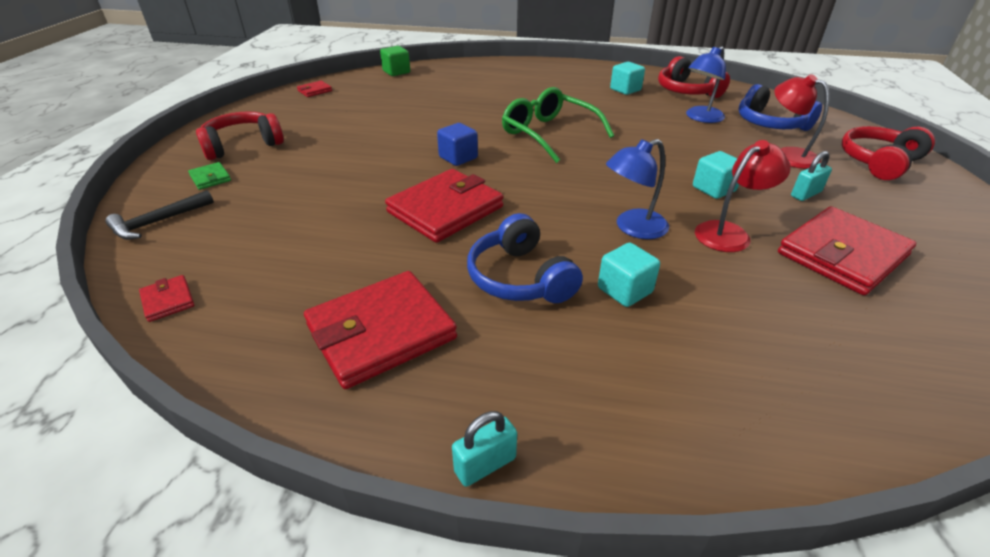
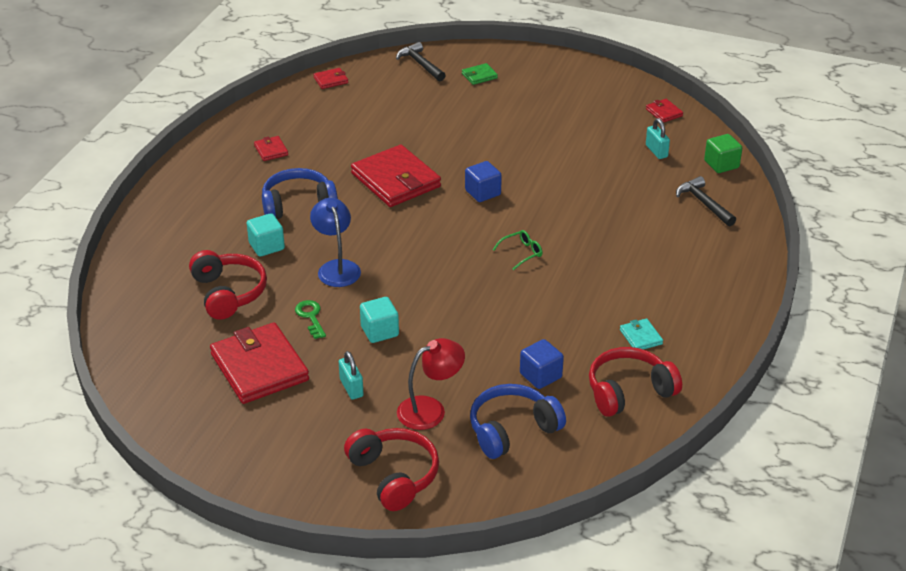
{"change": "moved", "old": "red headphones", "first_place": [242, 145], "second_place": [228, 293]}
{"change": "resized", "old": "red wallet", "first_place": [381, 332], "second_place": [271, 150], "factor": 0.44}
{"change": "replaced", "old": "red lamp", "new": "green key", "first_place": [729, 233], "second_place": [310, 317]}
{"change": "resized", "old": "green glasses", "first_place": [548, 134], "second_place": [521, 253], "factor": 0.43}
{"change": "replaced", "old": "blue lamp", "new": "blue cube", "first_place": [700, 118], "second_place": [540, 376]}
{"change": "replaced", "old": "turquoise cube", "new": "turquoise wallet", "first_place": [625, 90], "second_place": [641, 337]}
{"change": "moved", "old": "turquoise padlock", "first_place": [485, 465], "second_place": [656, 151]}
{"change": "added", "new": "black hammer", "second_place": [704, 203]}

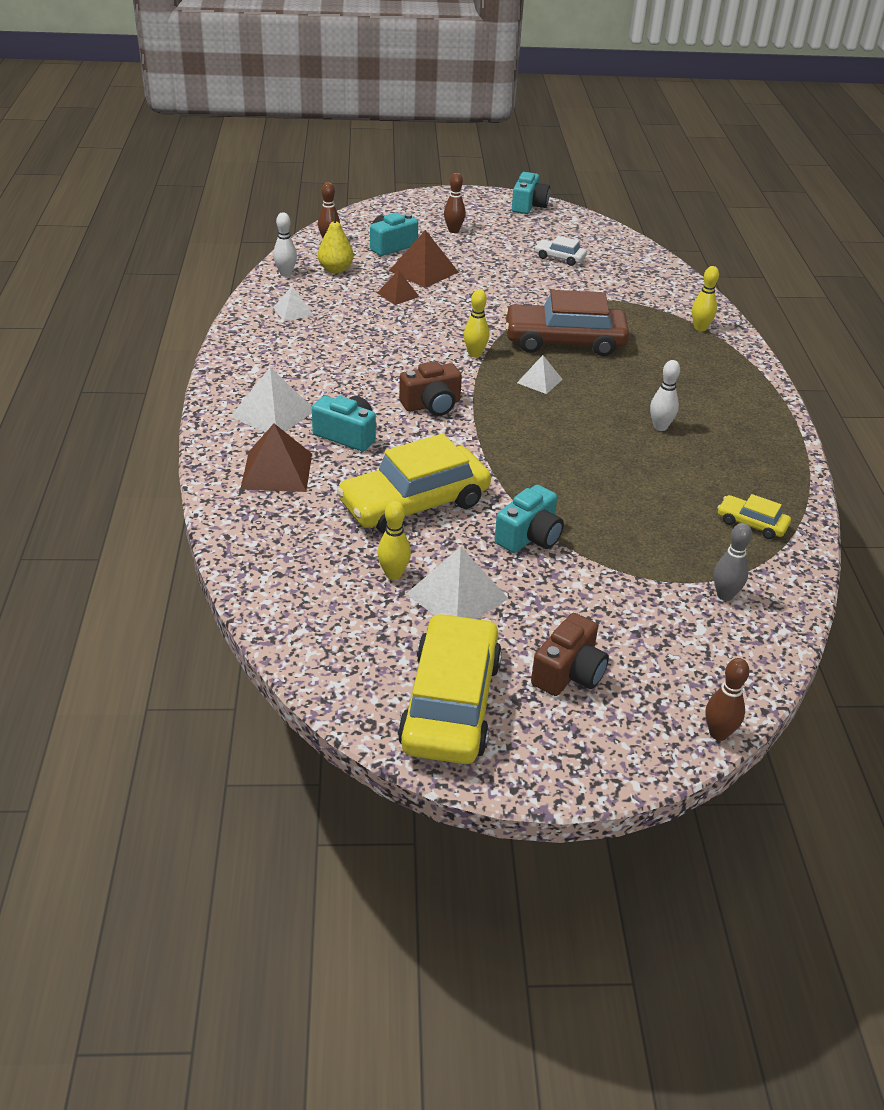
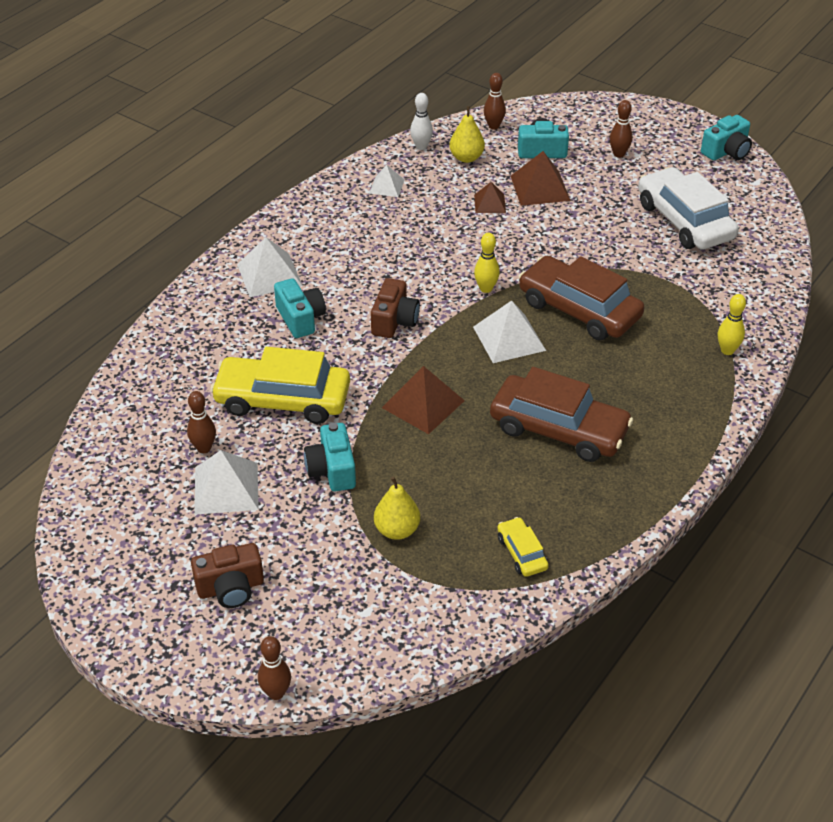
{"change": "recoloured", "old": "yellow bowling pin", "new": "brown bowling pin", "first_place": [393, 574], "second_place": [204, 448]}
{"change": "turned", "old": "turquoise camera", "first_place": [529, 536], "second_place": [332, 470], "degrees": 90}
{"change": "turned", "old": "brown camera", "first_place": [432, 405], "second_place": [394, 321], "degrees": -90}
{"change": "added", "new": "yellow pear", "second_place": [397, 530]}
{"change": "moved", "old": "brown pyramid", "first_place": [276, 471], "second_place": [423, 404]}
{"change": "resized", "old": "white pyramid", "first_place": [539, 381], "second_place": [509, 338], "factor": 1.68}
{"change": "replaced", "old": "white bowling pin", "new": "brown car", "first_place": [660, 427], "second_place": [558, 429]}
{"change": "resized", "old": "white car", "first_place": [559, 258], "second_place": [684, 221], "factor": 2.15}
{"change": "removed", "old": "yellow car", "first_place": [450, 703]}
{"change": "removed", "old": "grey bowling pin", "first_place": [725, 595]}

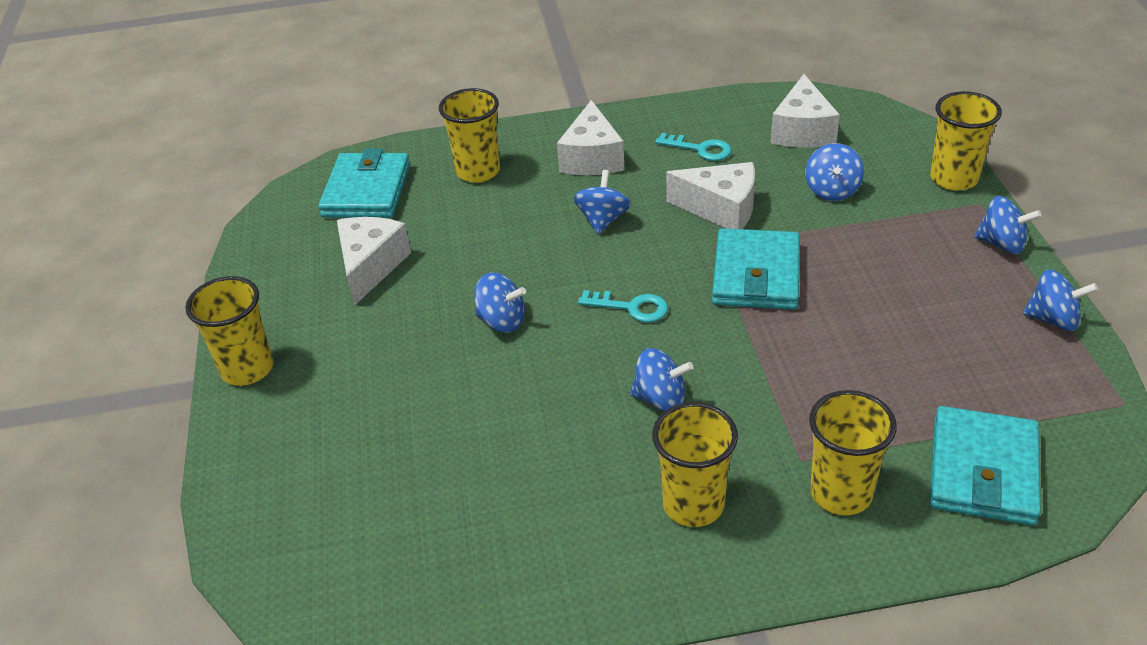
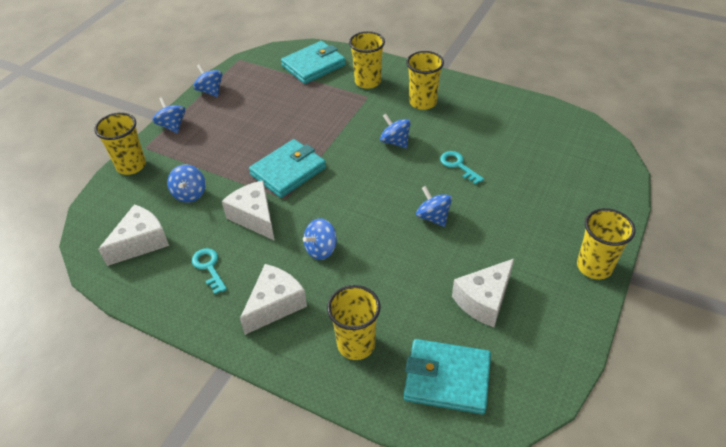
{"change": "turned", "old": "blue spinning top", "first_place": [832, 190], "second_place": [190, 194], "degrees": 135}
{"change": "turned", "old": "turquoise wallet", "first_place": [367, 191], "second_place": [447, 378], "degrees": 60}
{"change": "moved", "old": "turquoise key", "first_place": [631, 307], "second_place": [458, 165]}

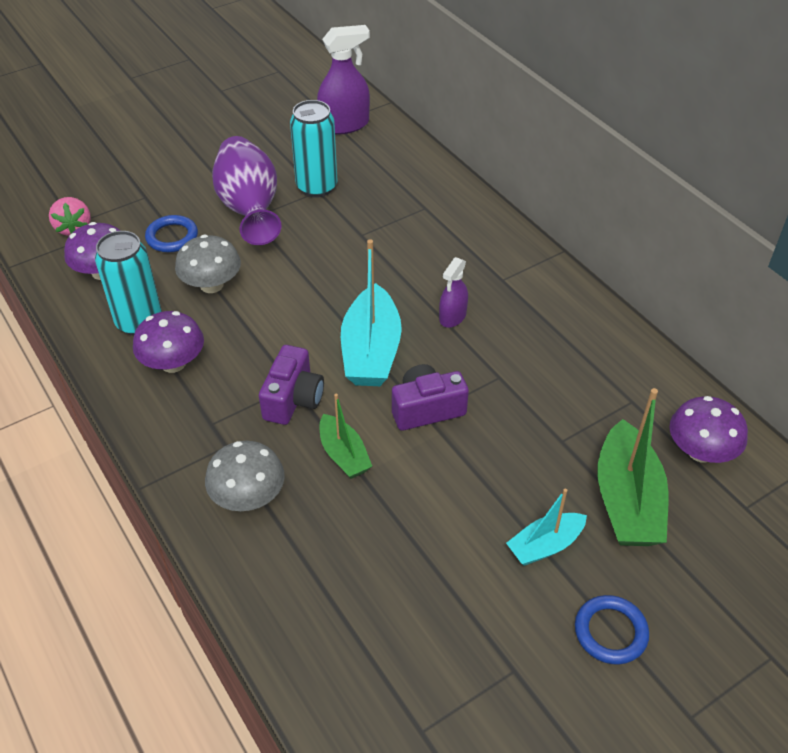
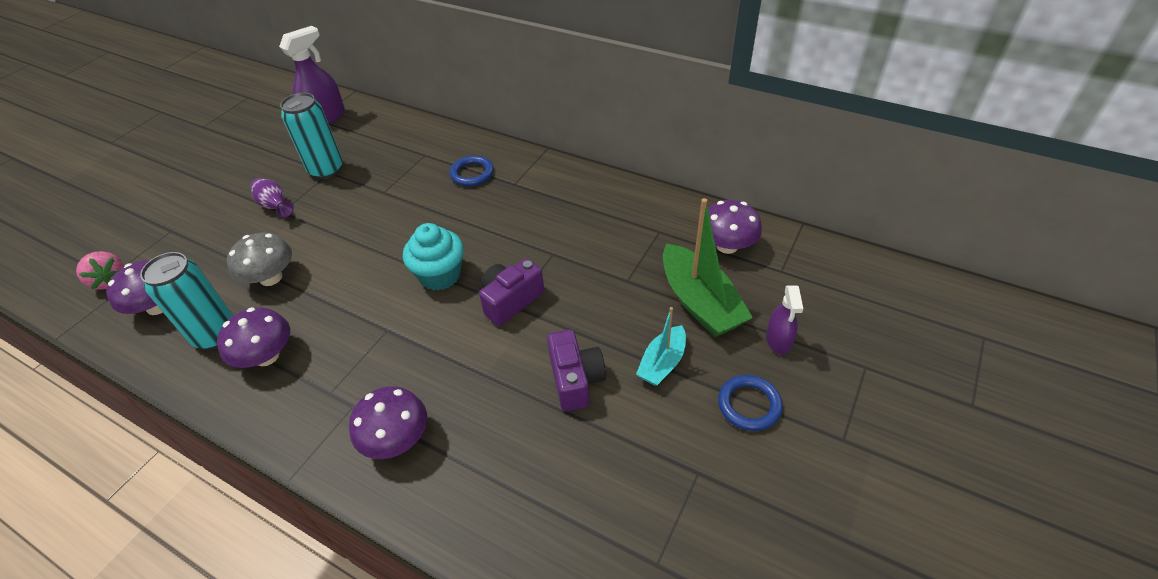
{"change": "resized", "old": "purple vase", "first_place": [249, 209], "second_place": [275, 206], "factor": 0.49}
{"change": "recoloured", "old": "grey mushroom", "new": "purple mushroom", "first_place": [248, 497], "second_place": [397, 439]}
{"change": "replaced", "old": "turquoise boat", "new": "turquoise cupcake", "first_place": [371, 351], "second_place": [440, 275]}
{"change": "moved", "old": "blue ring", "first_place": [172, 237], "second_place": [472, 174]}
{"change": "moved", "old": "purple camera", "first_place": [293, 399], "second_place": [575, 380]}
{"change": "moved", "old": "purple spray bottle", "first_place": [452, 317], "second_place": [778, 340]}
{"change": "removed", "old": "green boat", "first_place": [344, 455]}

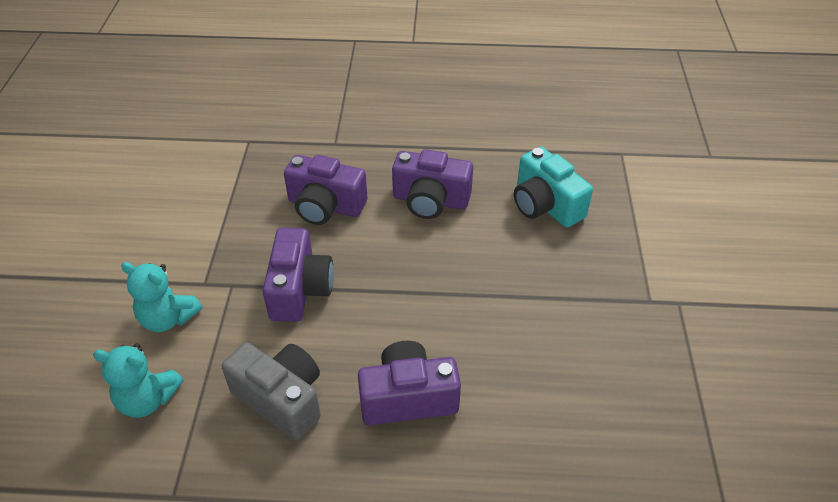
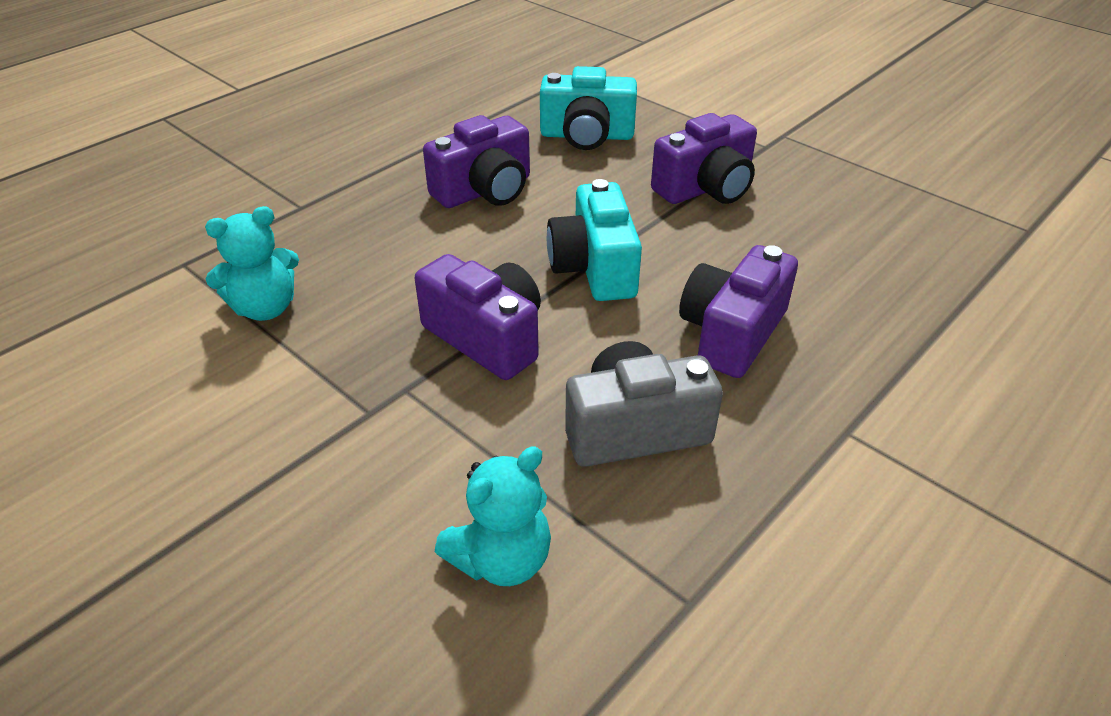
{"change": "moved", "old": "turquoise teddy bear", "first_place": [168, 318], "second_place": [265, 308]}
{"change": "added", "new": "turquoise camera", "second_place": [594, 268]}
{"change": "moved", "old": "purple camera", "first_place": [325, 206], "second_place": [706, 188]}

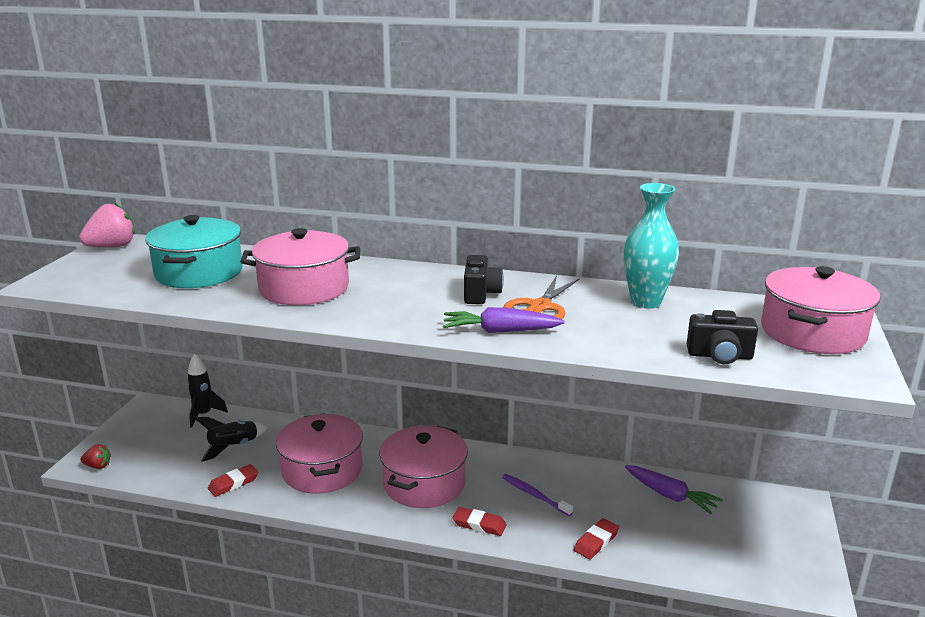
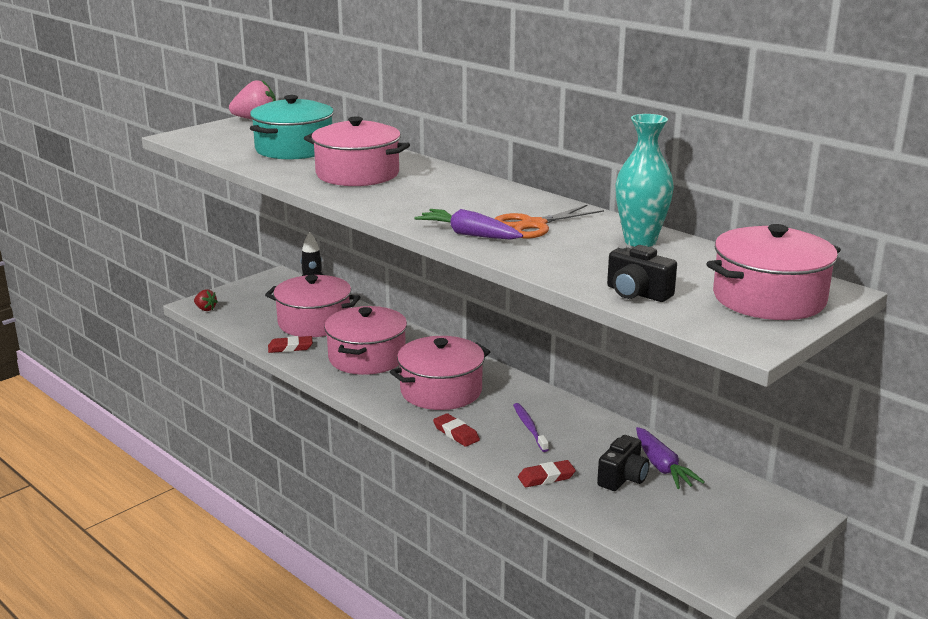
{"change": "replaced", "old": "black rocket", "new": "pink pot", "first_place": [233, 447], "second_place": [314, 322]}
{"change": "moved", "old": "black camera", "first_place": [480, 294], "second_place": [623, 478]}

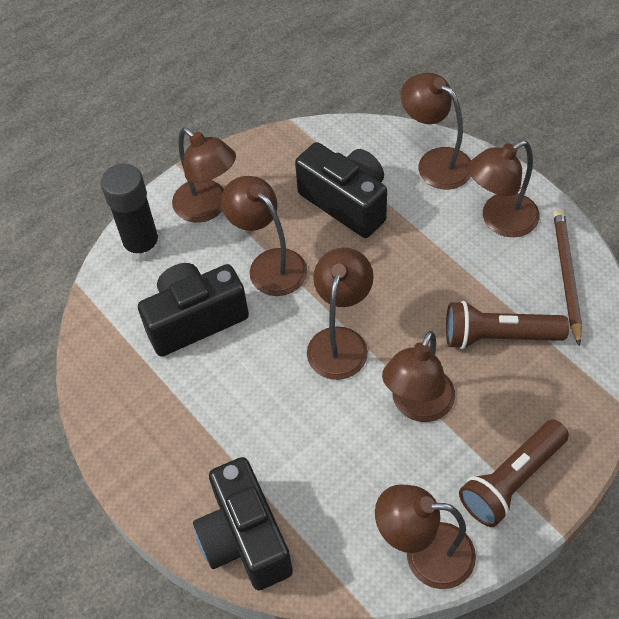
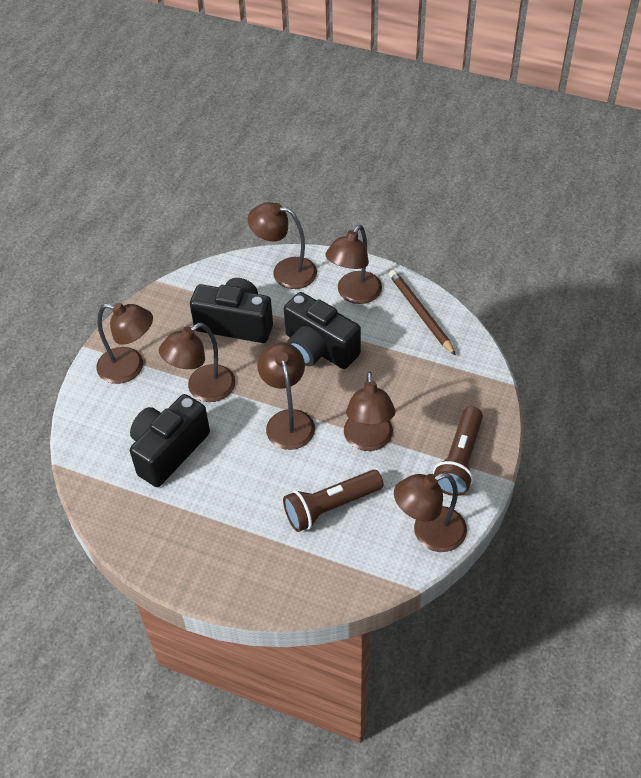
{"change": "turned", "old": "brown lamp", "first_place": [269, 264], "second_place": [203, 389], "degrees": -60}
{"change": "moved", "old": "brown flashlight", "first_place": [499, 336], "second_place": [331, 507]}
{"change": "moved", "old": "black camera", "first_place": [245, 538], "second_place": [318, 349]}
{"change": "removed", "old": "black glue stick", "first_place": [142, 247]}

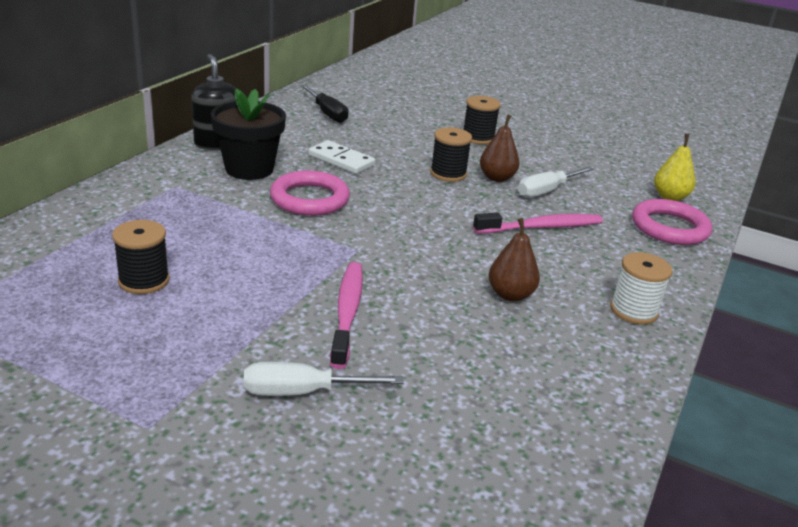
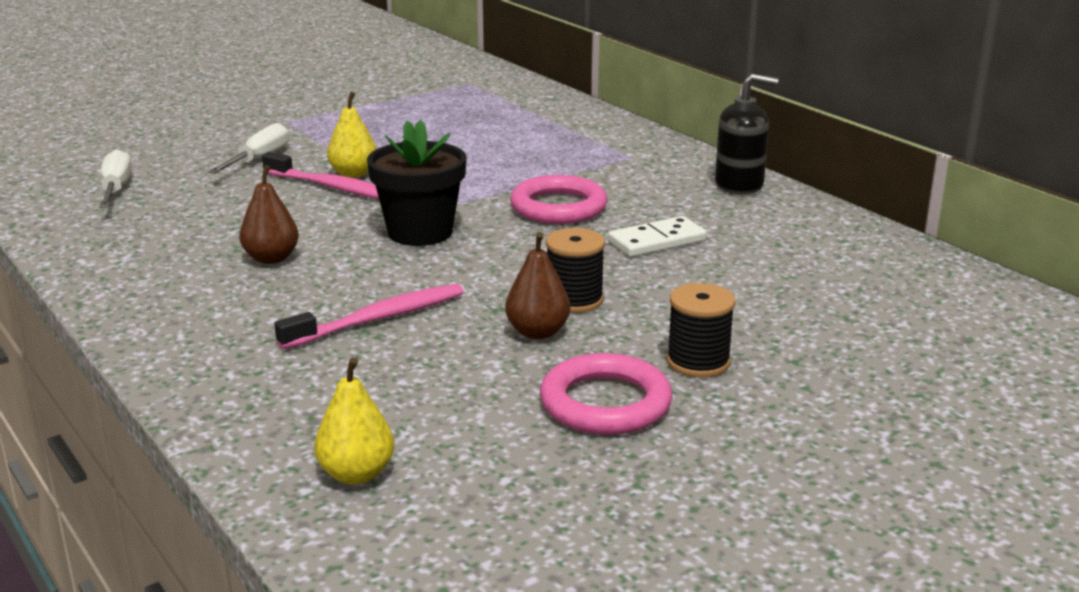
{"change": "moved", "old": "white screwdriver", "first_place": [547, 191], "second_place": [116, 189]}
{"change": "turned", "old": "pink toothbrush", "first_place": [541, 227], "second_place": [377, 319], "degrees": -135}
{"change": "added", "new": "yellow pear", "second_place": [353, 174]}
{"change": "moved", "old": "black flower pot", "first_place": [249, 169], "second_place": [420, 232]}
{"change": "moved", "old": "pink ring", "first_place": [669, 227], "second_place": [605, 403]}
{"change": "removed", "old": "black spool", "first_place": [144, 280]}
{"change": "removed", "old": "black screwdriver", "first_place": [327, 113]}
{"change": "removed", "old": "white spool", "first_place": [633, 311]}

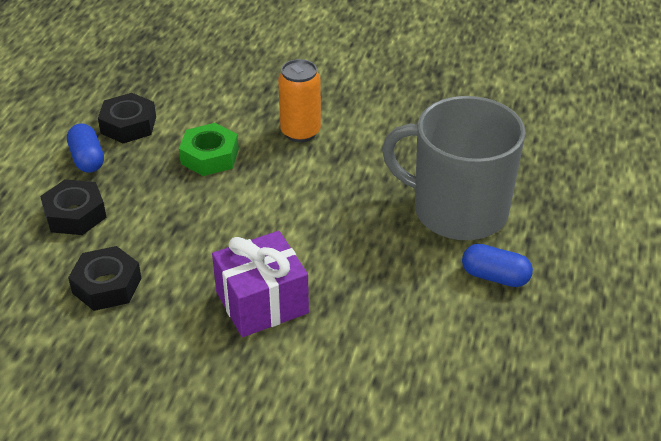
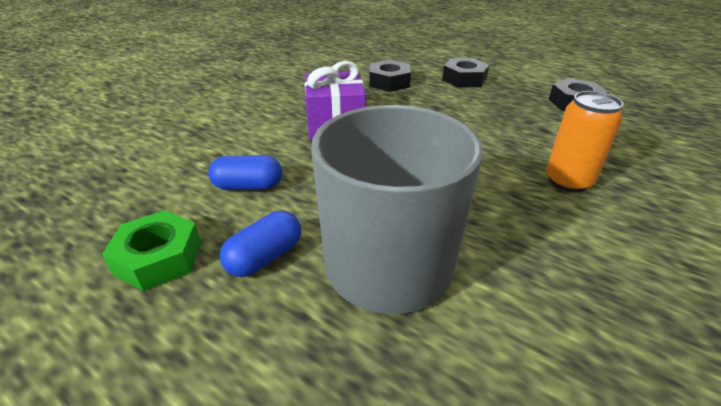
{"change": "moved", "old": "green nut", "first_place": [210, 156], "second_place": [158, 258]}
{"change": "moved", "old": "blue capsule", "first_place": [87, 159], "second_place": [248, 186]}

